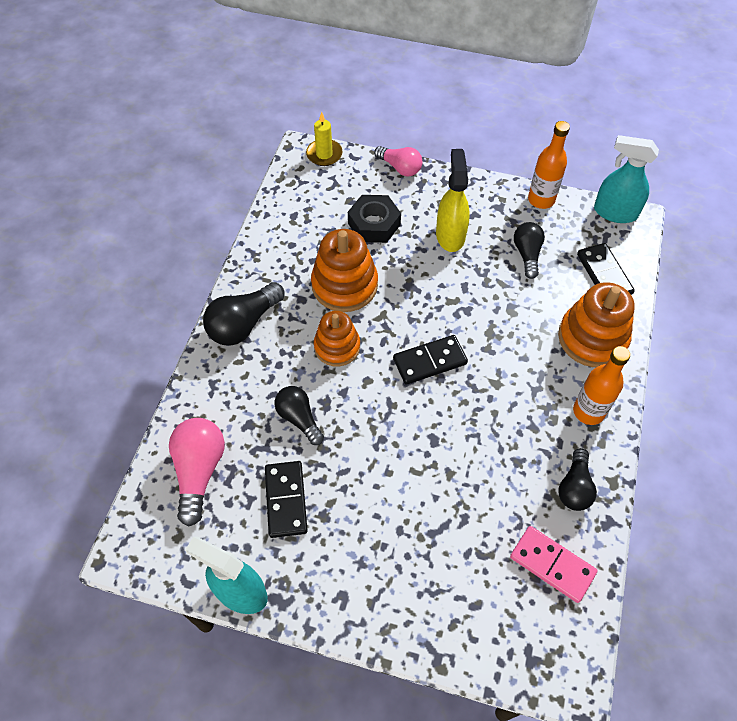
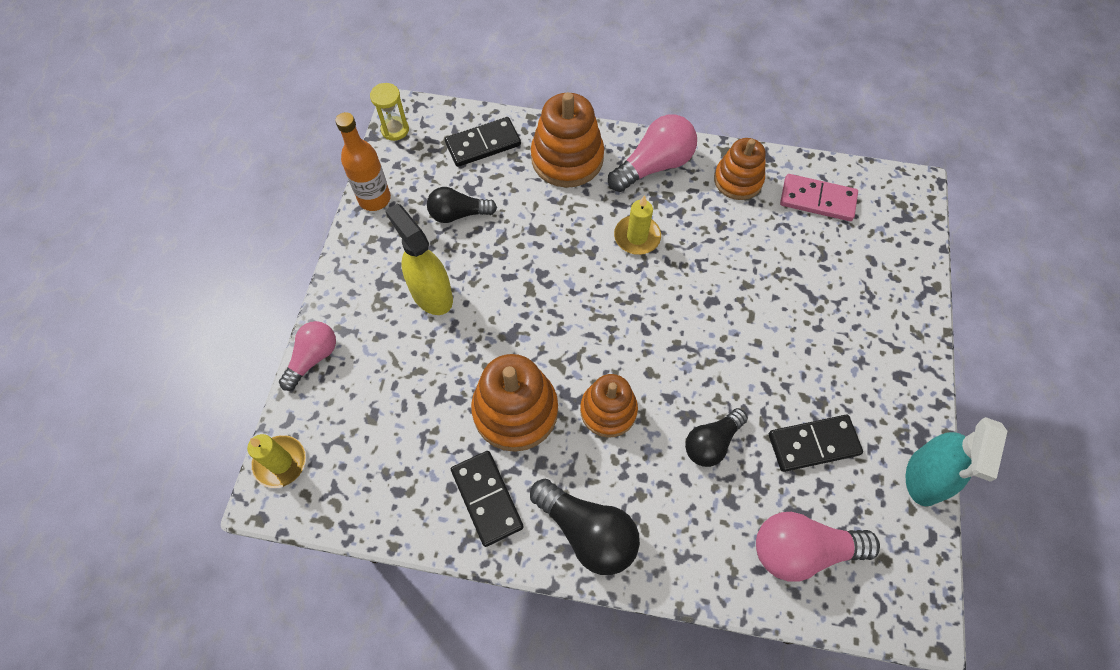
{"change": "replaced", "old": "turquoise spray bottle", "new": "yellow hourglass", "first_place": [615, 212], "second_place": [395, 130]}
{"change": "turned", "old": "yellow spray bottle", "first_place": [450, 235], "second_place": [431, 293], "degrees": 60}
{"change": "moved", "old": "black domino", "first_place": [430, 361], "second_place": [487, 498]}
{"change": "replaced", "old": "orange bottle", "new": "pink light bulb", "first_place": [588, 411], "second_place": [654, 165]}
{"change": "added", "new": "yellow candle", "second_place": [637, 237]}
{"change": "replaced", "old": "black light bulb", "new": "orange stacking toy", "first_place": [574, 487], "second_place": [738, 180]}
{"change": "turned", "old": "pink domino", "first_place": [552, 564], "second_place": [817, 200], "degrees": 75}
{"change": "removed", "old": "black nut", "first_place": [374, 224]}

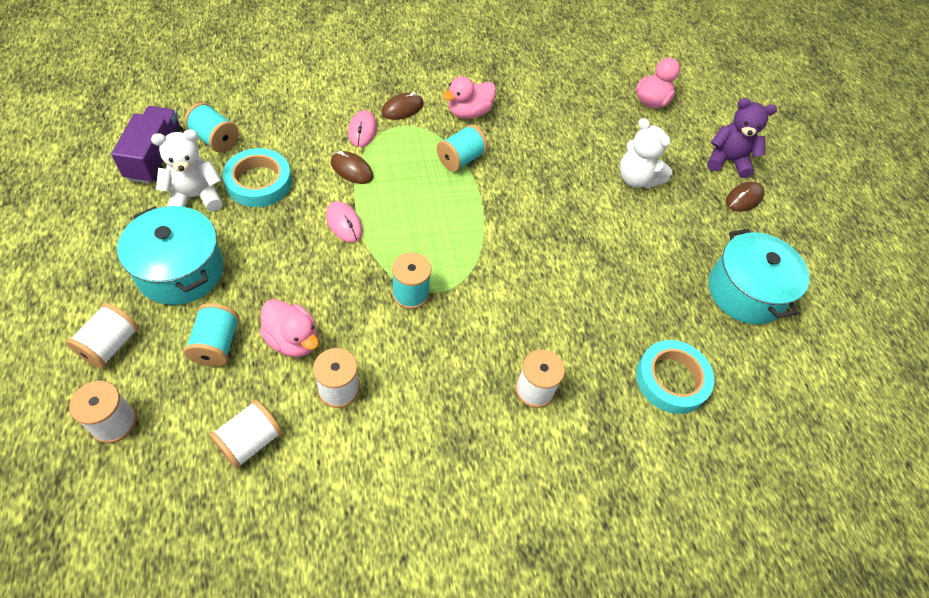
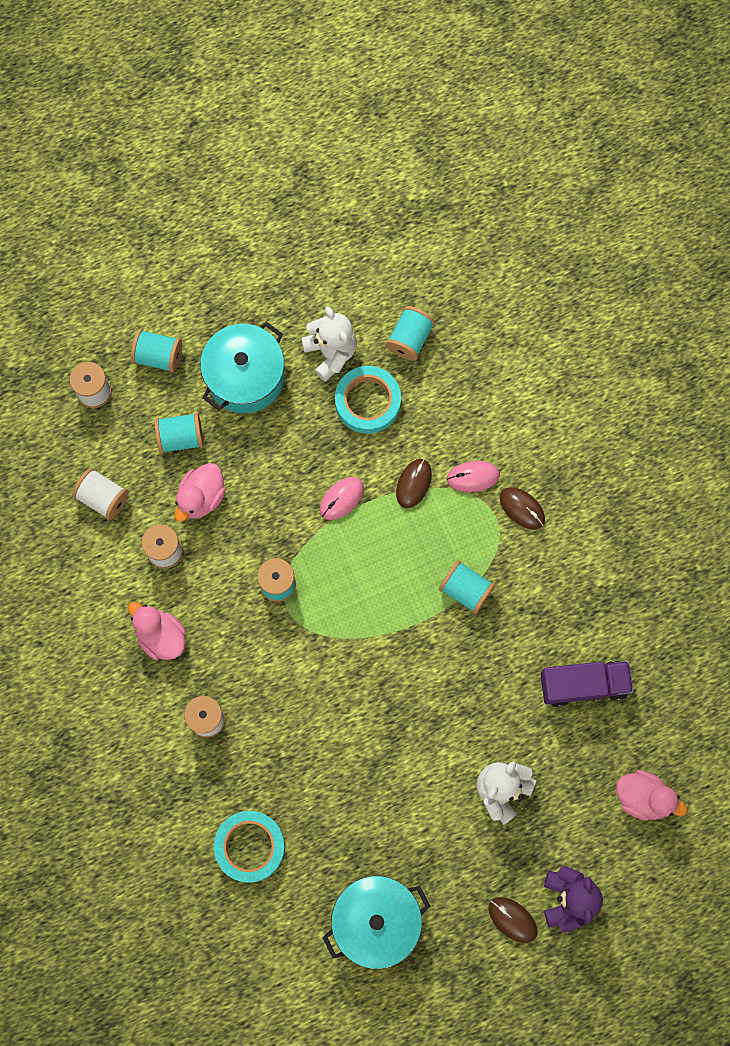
{"change": "moved", "old": "pink duck", "first_place": [468, 112], "second_place": [161, 636]}
{"change": "recoloured", "old": "white spool", "new": "turquoise spool", "first_place": [110, 345], "second_place": [158, 356]}
{"change": "moved", "old": "purple truck", "first_place": [156, 157], "second_place": [583, 685]}

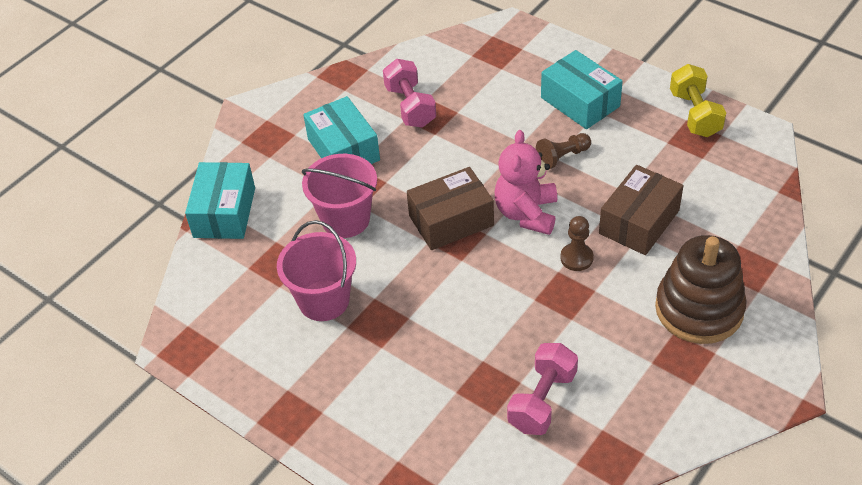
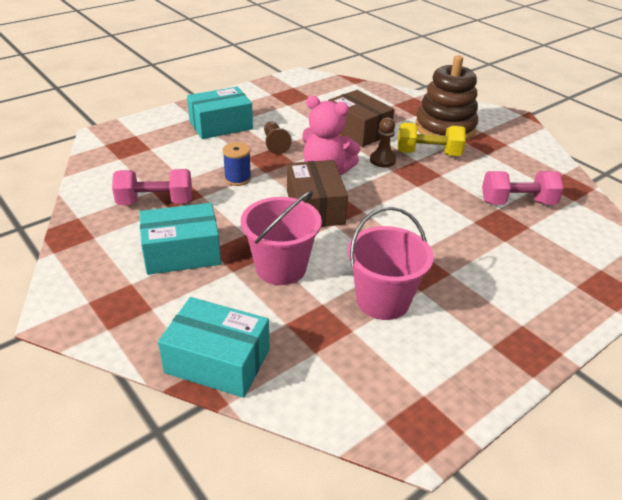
{"change": "added", "new": "blue spool", "second_place": [237, 178]}
{"change": "moved", "old": "yellow dumbbell", "first_place": [695, 114], "second_place": [428, 153]}
{"change": "turned", "old": "pink dumbbell", "first_place": [542, 400], "second_place": [517, 202], "degrees": -45}

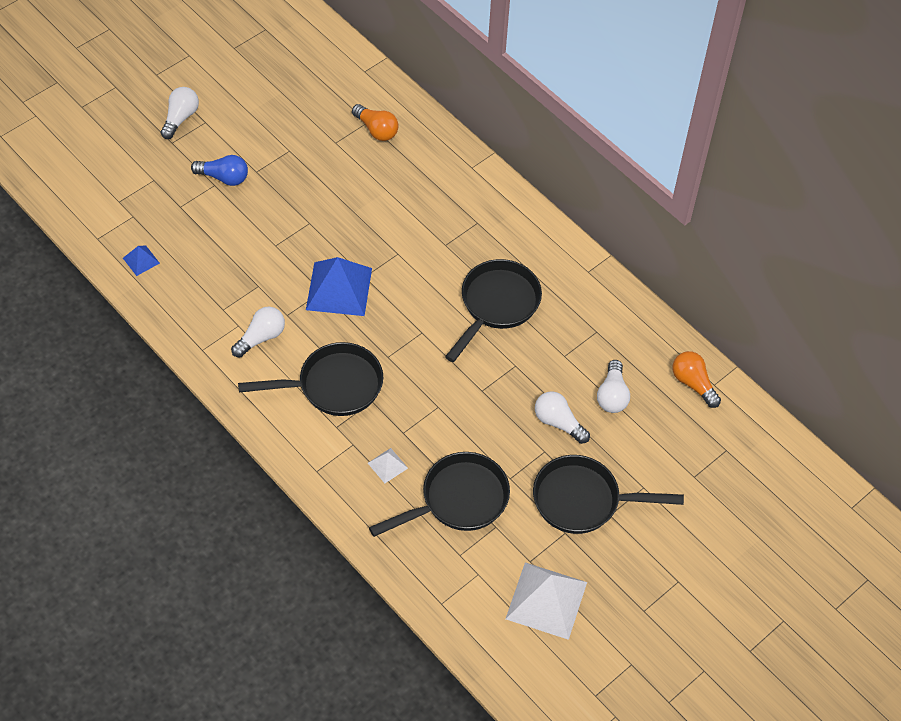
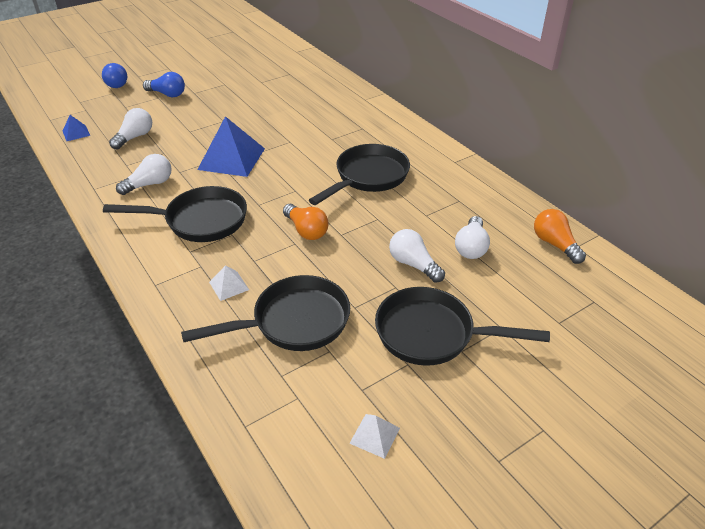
{"change": "added", "new": "blue light bulb", "second_place": [117, 83]}
{"change": "moved", "old": "white light bulb", "first_place": [180, 118], "second_place": [135, 137]}
{"change": "moved", "old": "orange light bulb", "first_place": [376, 130], "second_place": [306, 230]}
{"change": "resized", "old": "white pyramid", "first_place": [546, 600], "second_place": [374, 435], "factor": 0.46}

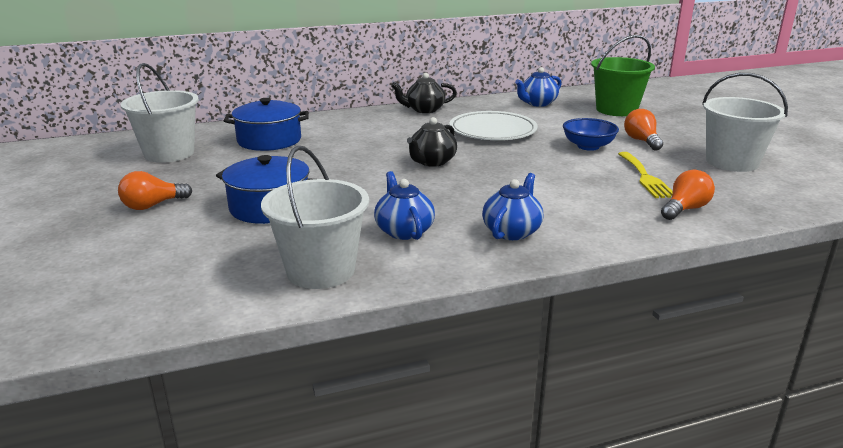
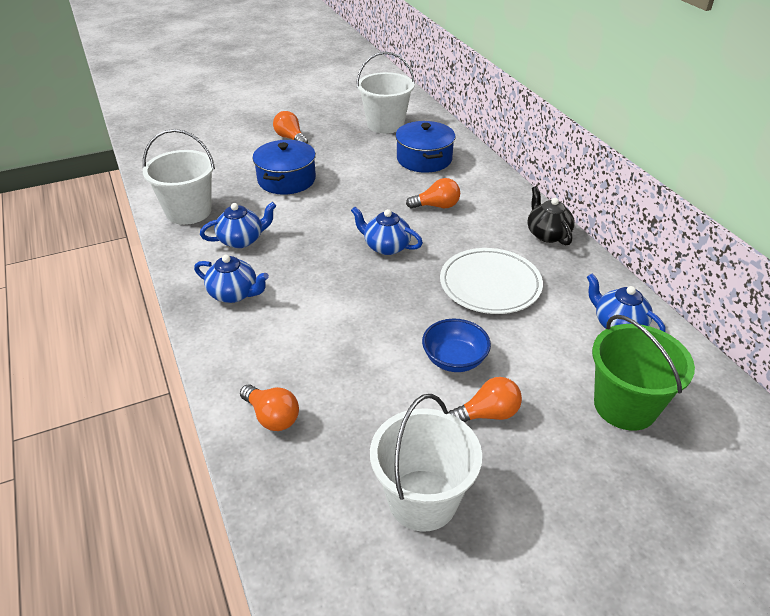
{"change": "recoloured", "old": "black teapot", "new": "blue teapot", "first_place": [432, 162], "second_place": [386, 246]}
{"change": "added", "new": "orange light bulb", "second_place": [436, 206]}
{"change": "removed", "old": "yellow fork", "first_place": [645, 177]}

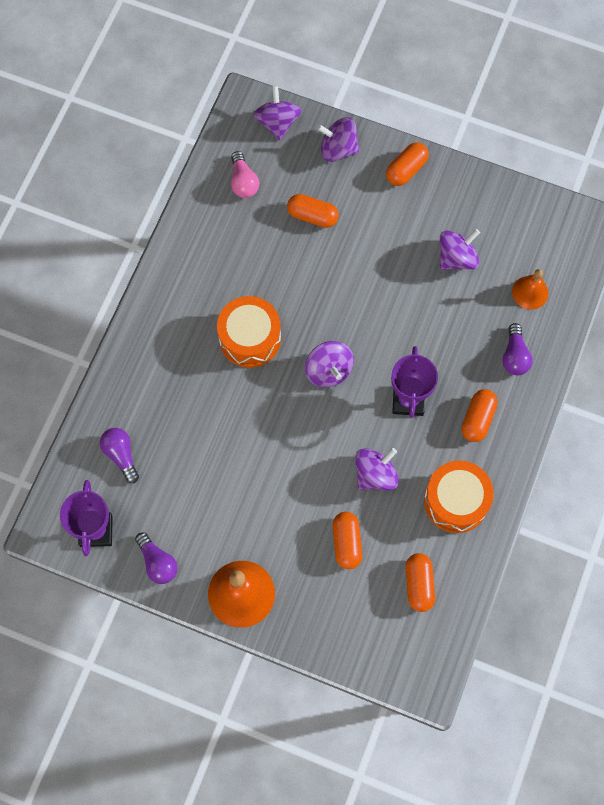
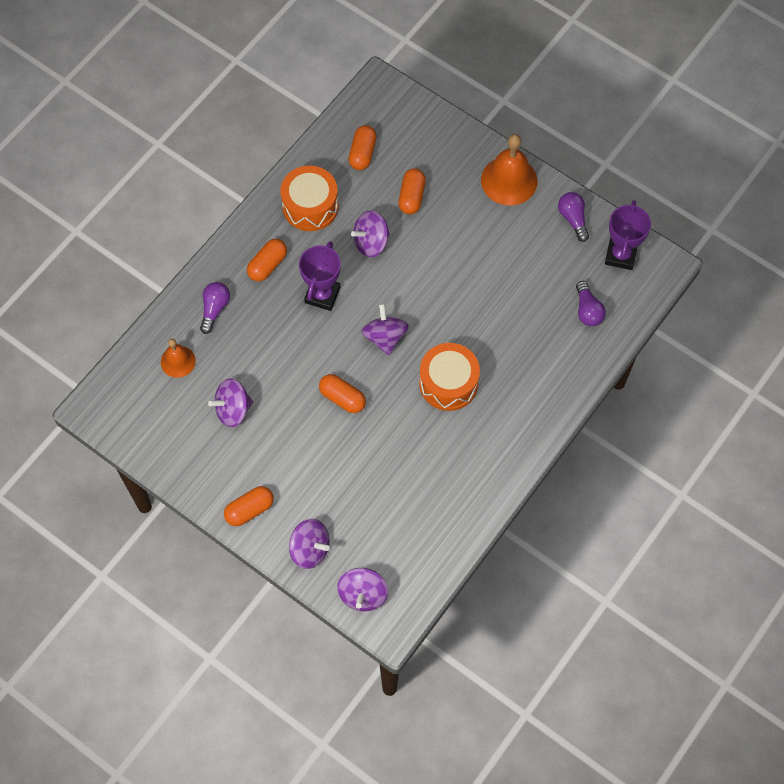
{"change": "moved", "old": "orange capsule", "first_place": [312, 216], "second_place": [342, 398]}
{"change": "removed", "old": "pink light bulb", "first_place": [243, 182]}

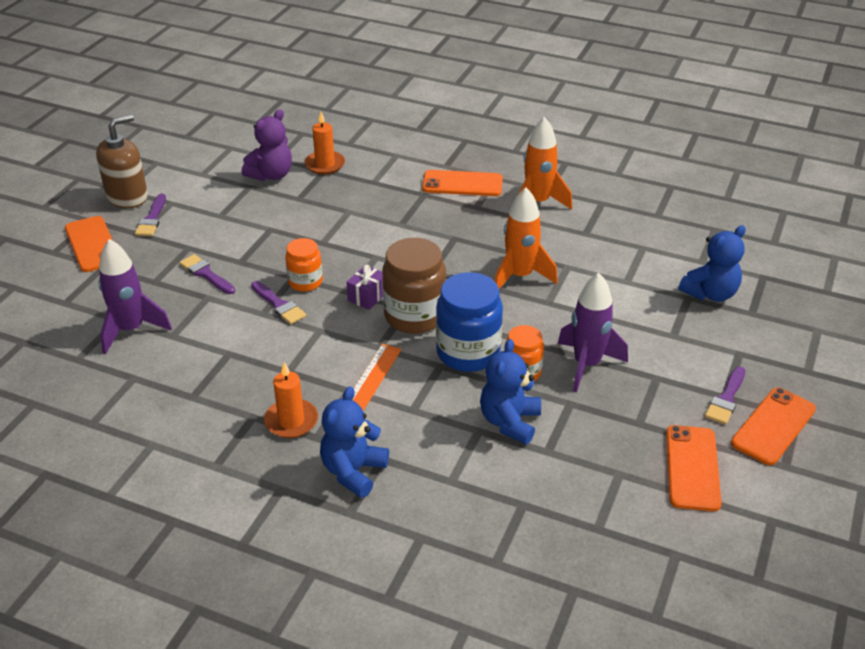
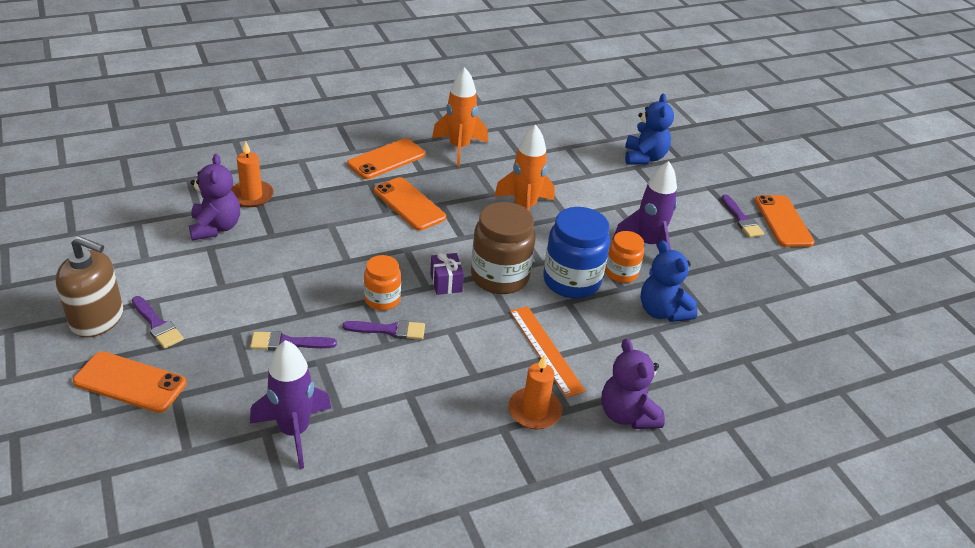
{"change": "turned", "old": "brown soap dispenser", "first_place": [127, 197], "second_place": [97, 319], "degrees": 105}
{"change": "moved", "old": "orange phone", "first_place": [692, 468], "second_place": [409, 204]}
{"change": "recoloured", "old": "blue teddy bear", "new": "purple teddy bear", "first_place": [353, 471], "second_place": [627, 415]}

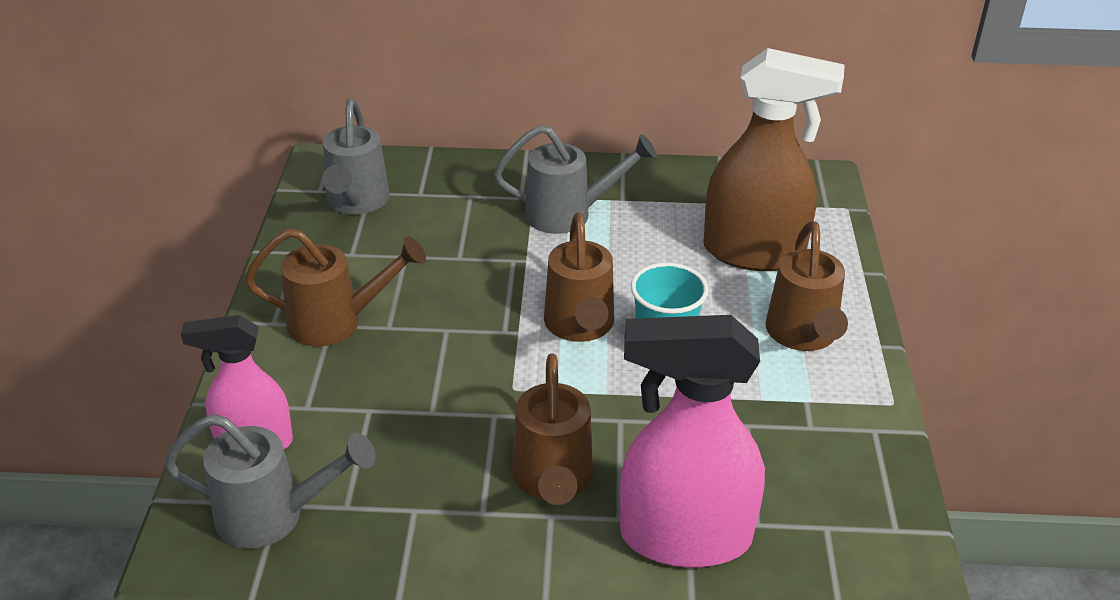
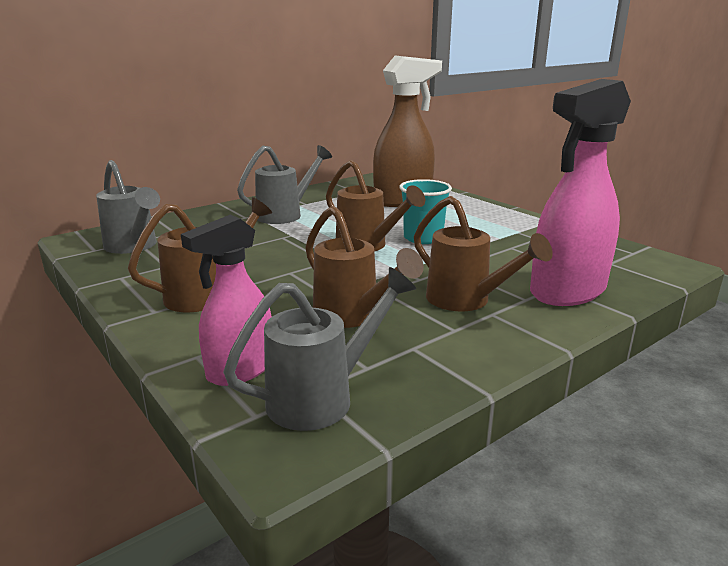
{"change": "moved", "old": "brown watering can", "first_place": [803, 337], "second_place": [353, 317]}

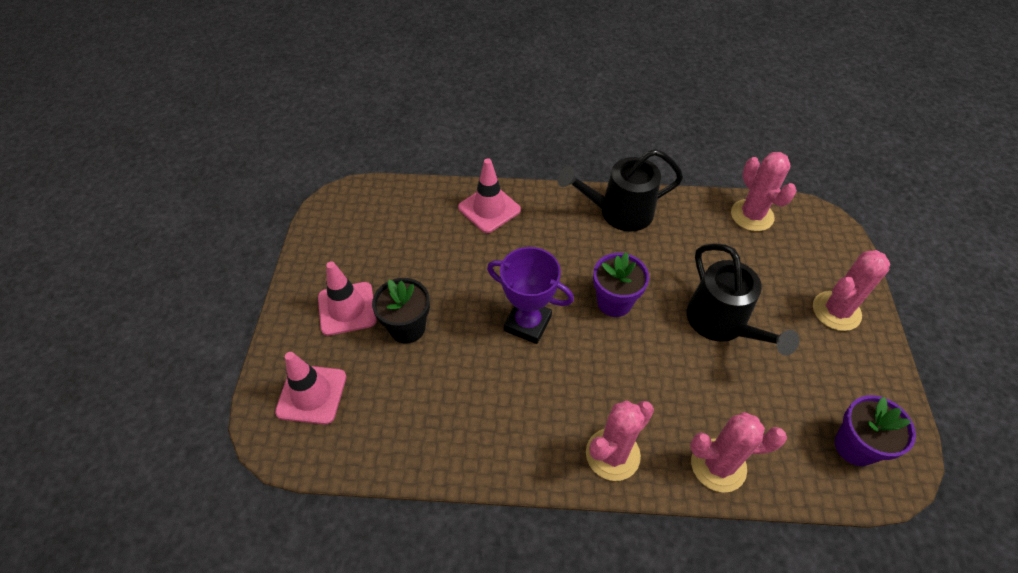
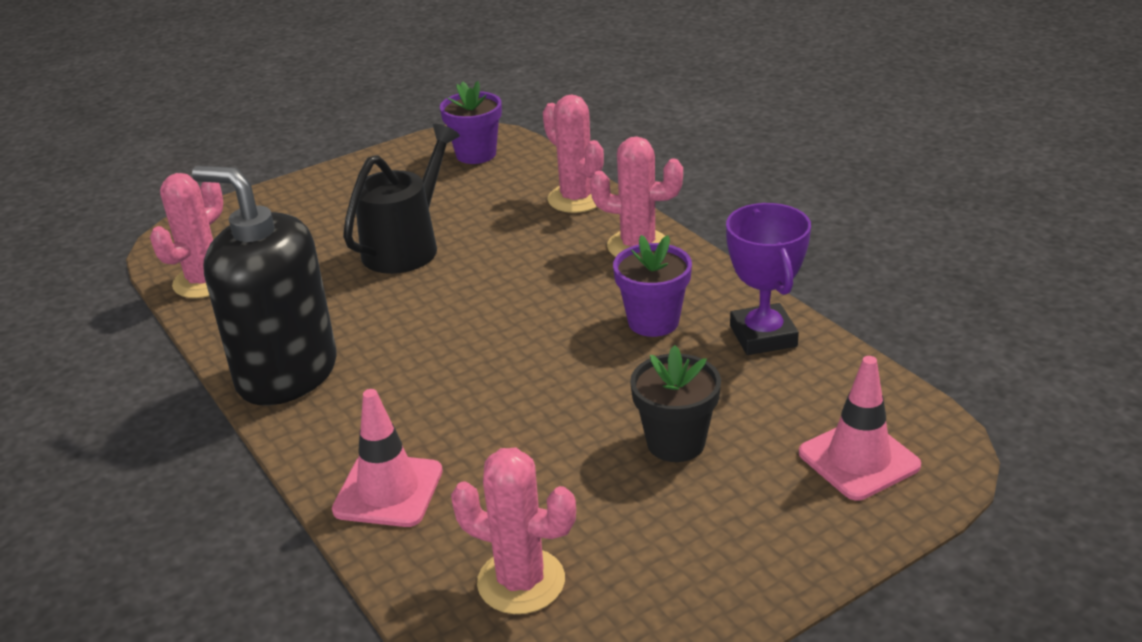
{"change": "replaced", "old": "black watering can", "new": "black soap dispenser", "first_place": [618, 212], "second_place": [287, 374]}
{"change": "moved", "old": "pink cactus", "first_place": [836, 311], "second_place": [521, 581]}
{"change": "moved", "old": "purple flower pot", "first_place": [614, 302], "second_place": [653, 322]}
{"change": "moved", "old": "purple trophy", "first_place": [527, 323], "second_place": [763, 336]}
{"change": "removed", "old": "pink traffic cone", "first_place": [347, 308]}

